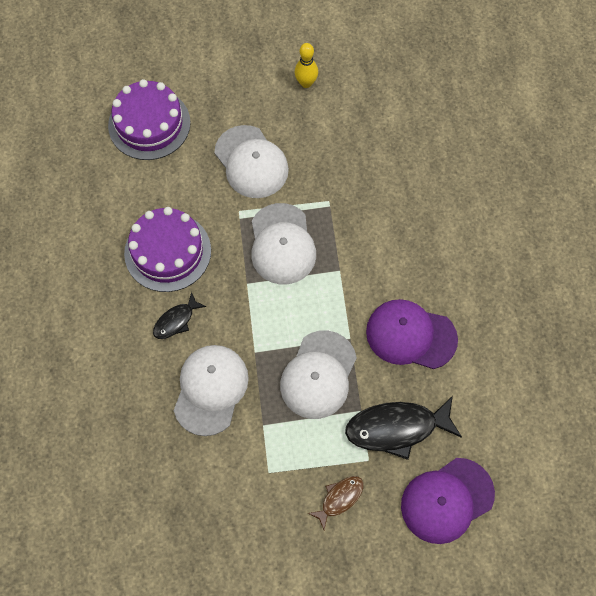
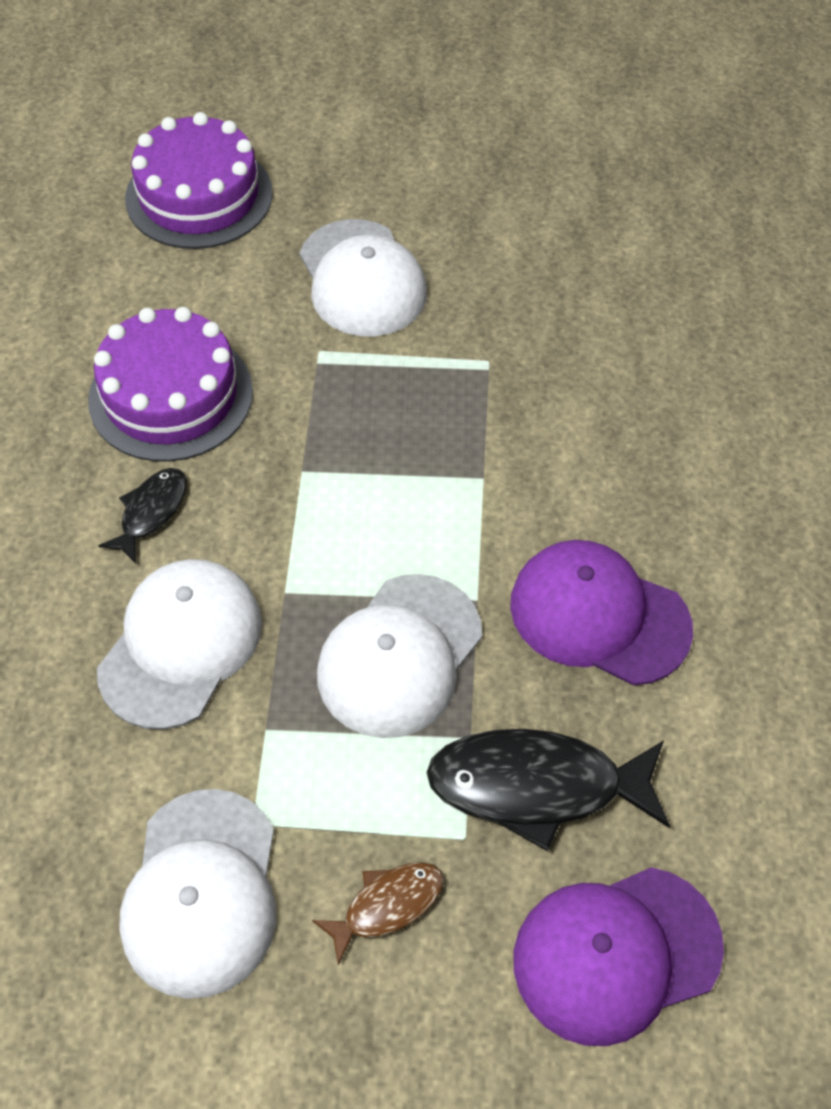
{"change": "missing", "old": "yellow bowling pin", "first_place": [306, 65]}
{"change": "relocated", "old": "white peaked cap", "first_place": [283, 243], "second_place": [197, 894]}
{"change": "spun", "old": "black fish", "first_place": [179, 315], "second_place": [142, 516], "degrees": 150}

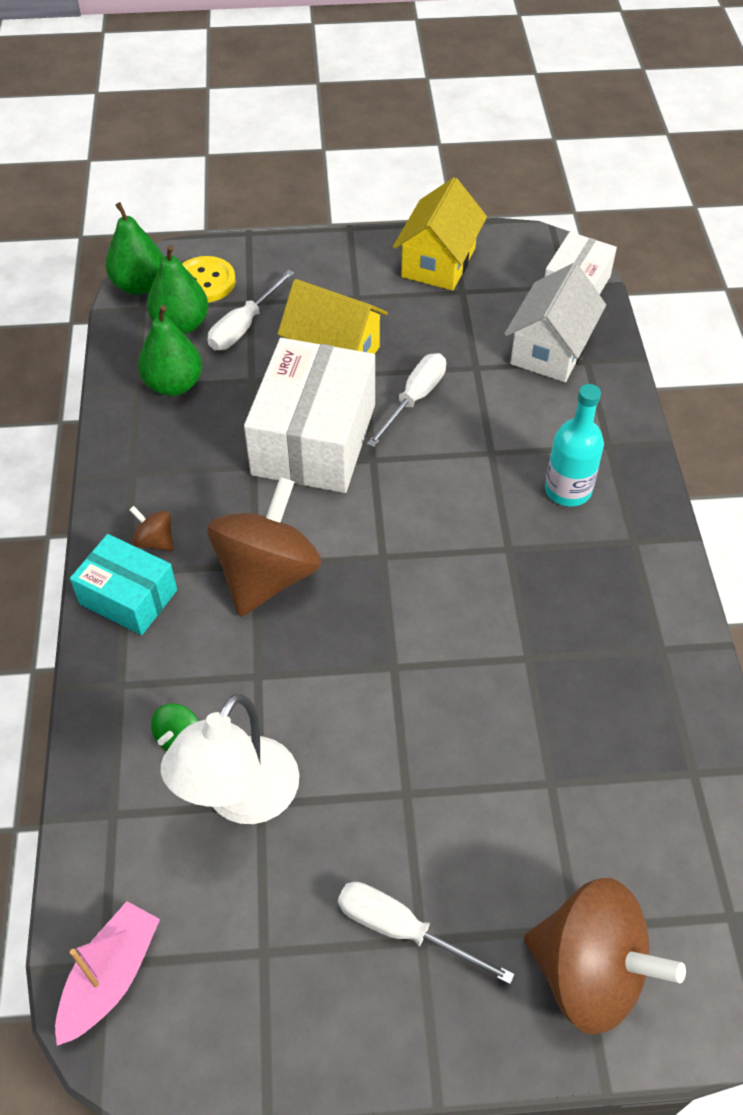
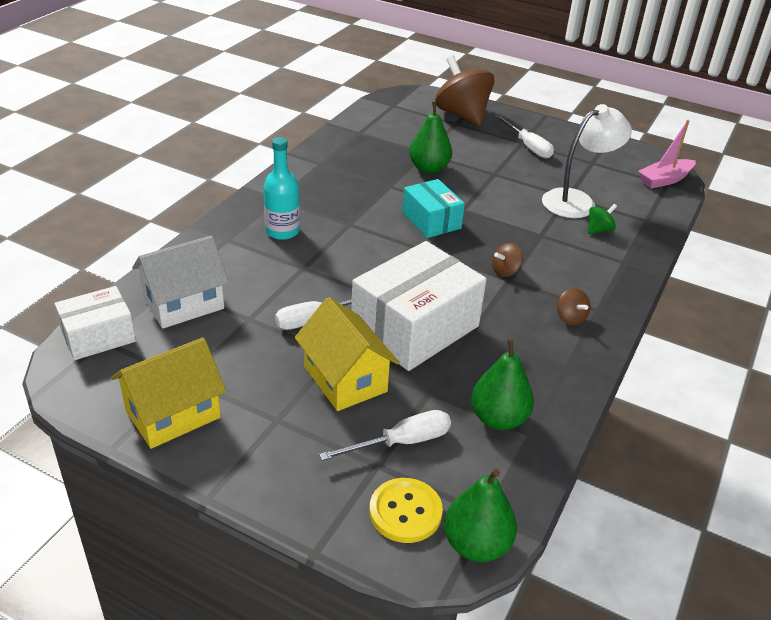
{"change": "relocated", "old": "turquoise box", "first_place": [123, 584], "second_place": [433, 208]}
{"change": "relocated", "old": "green toy pear", "first_place": [177, 289], "second_place": [430, 138]}
{"change": "size", "old": "dark brown toy top", "first_place": [264, 547], "second_place": [507, 260], "factor": 0.42}

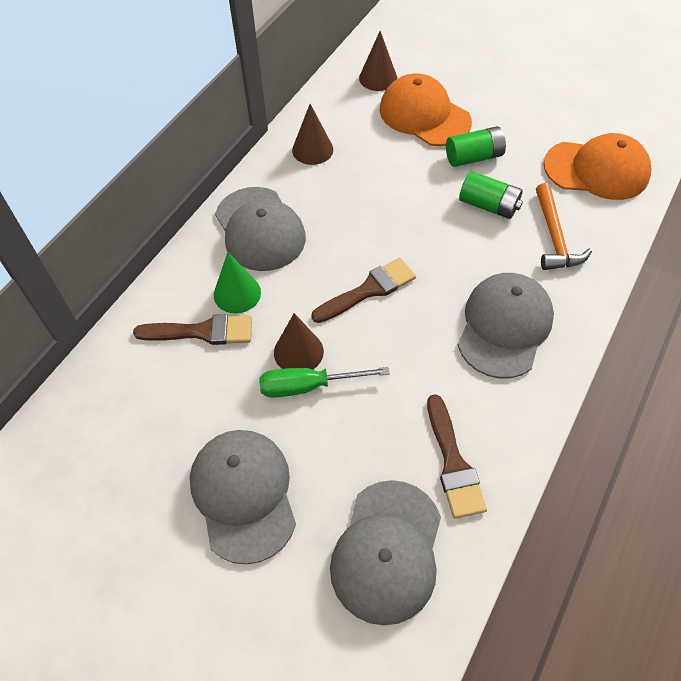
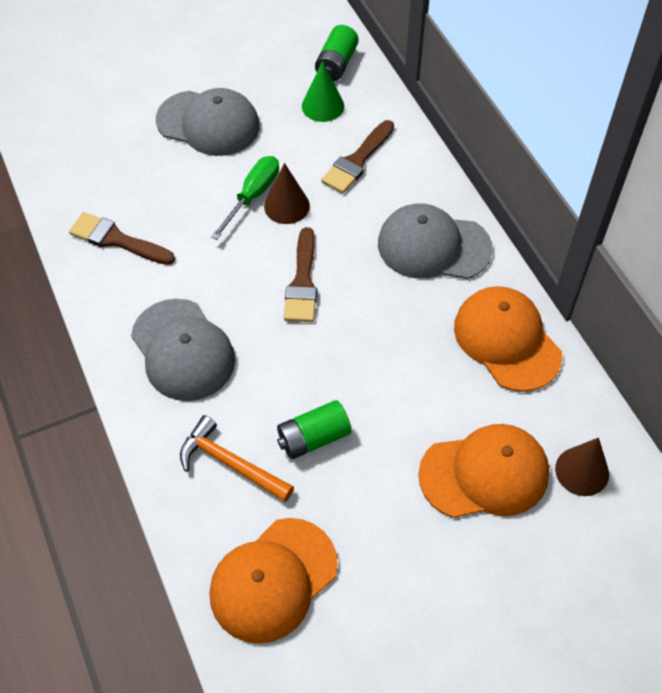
{"change": "missing", "old": "ash-grey peaked cap", "first_place": [385, 552]}
{"change": "relocated", "old": "green cone shape", "first_place": [237, 282], "second_place": [323, 91]}
{"change": "relocated", "old": "green power cell", "first_place": [476, 146], "second_place": [337, 53]}
{"change": "exchanged", "old": "dark brown cone shape", "new": "orange-coloured peaked cap", "first_place": [312, 134], "second_place": [508, 339]}

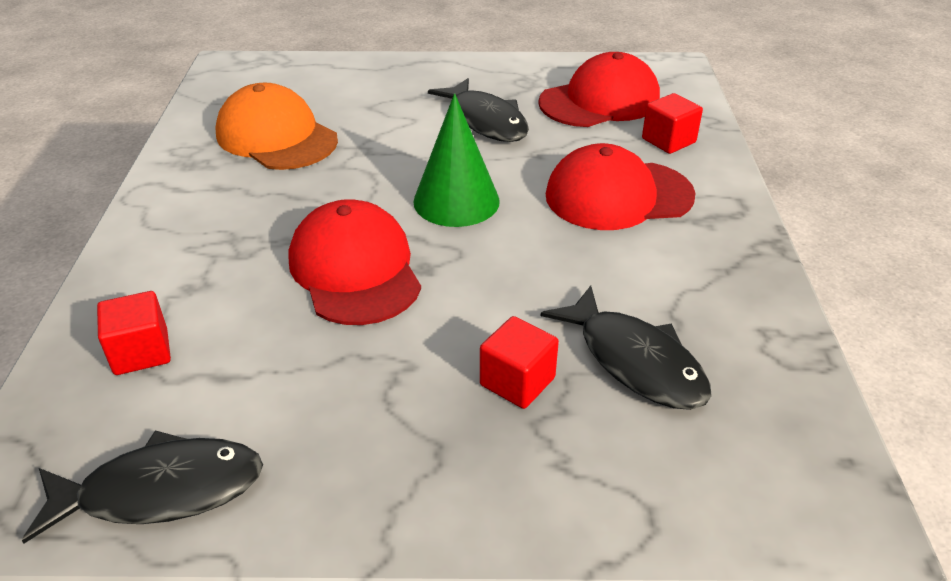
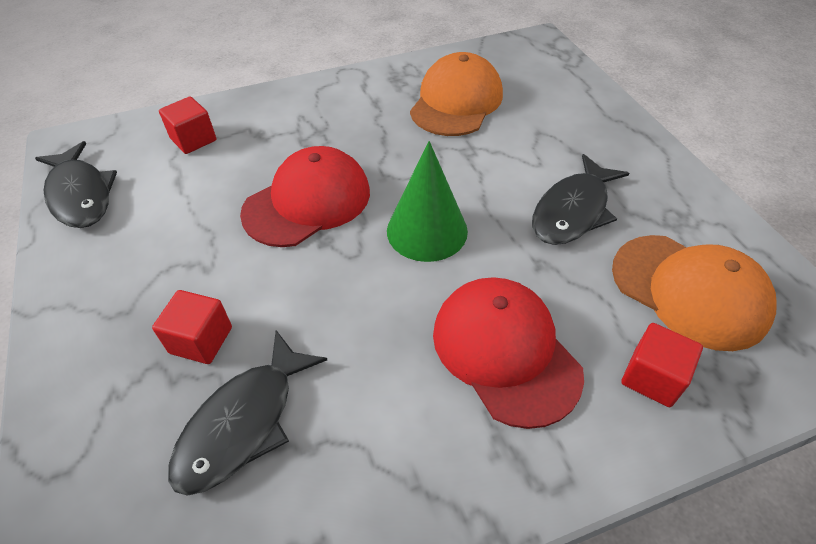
{"change": "colour", "old": "scarlet peaked cap", "new": "orange-coloured peaked cap", "first_place": [599, 89], "second_place": [694, 293]}

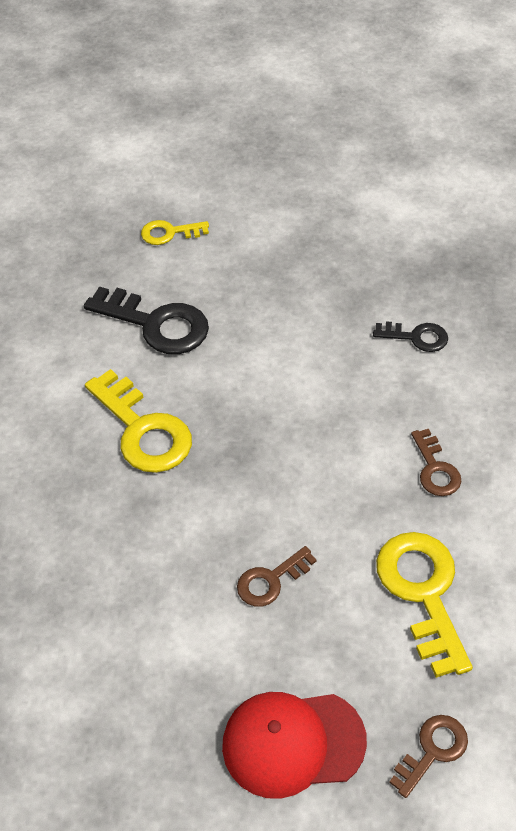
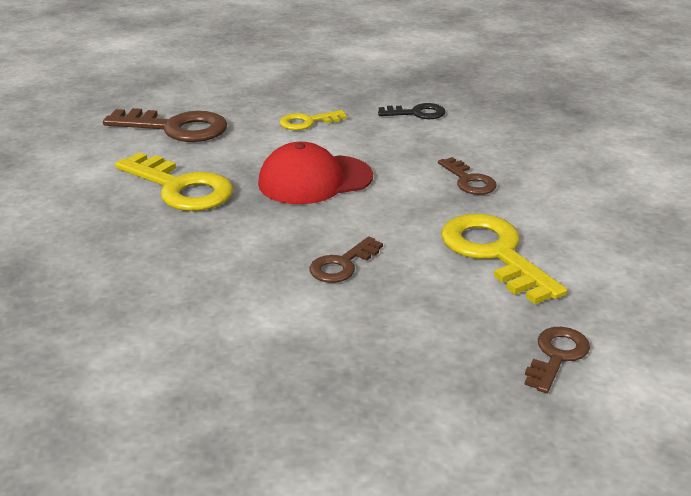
{"change": "relocated", "old": "yellow key", "first_place": [175, 232], "second_place": [313, 120]}
{"change": "relocated", "old": "scarlet peaked cap", "first_place": [294, 745], "second_place": [315, 173]}
{"change": "colour", "old": "black key", "new": "dark brown key", "first_place": [146, 320], "second_place": [165, 125]}

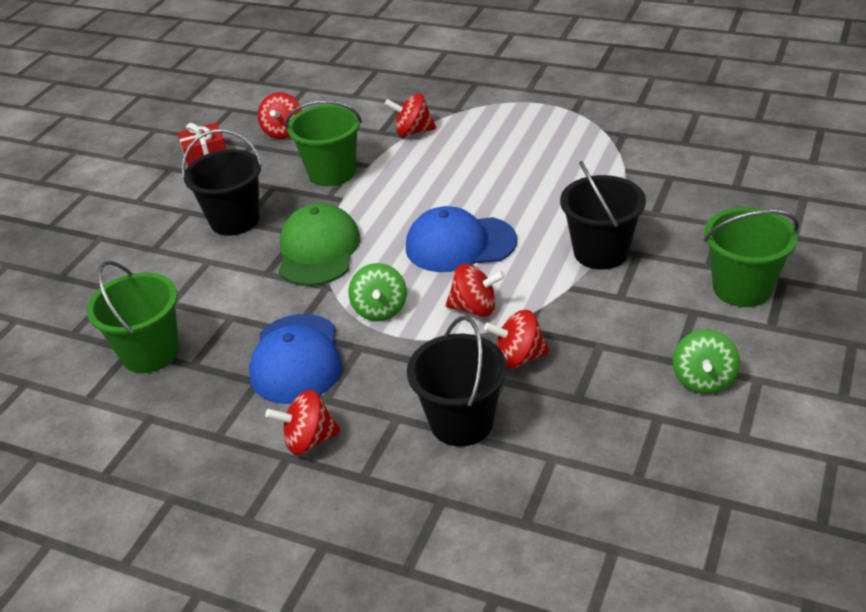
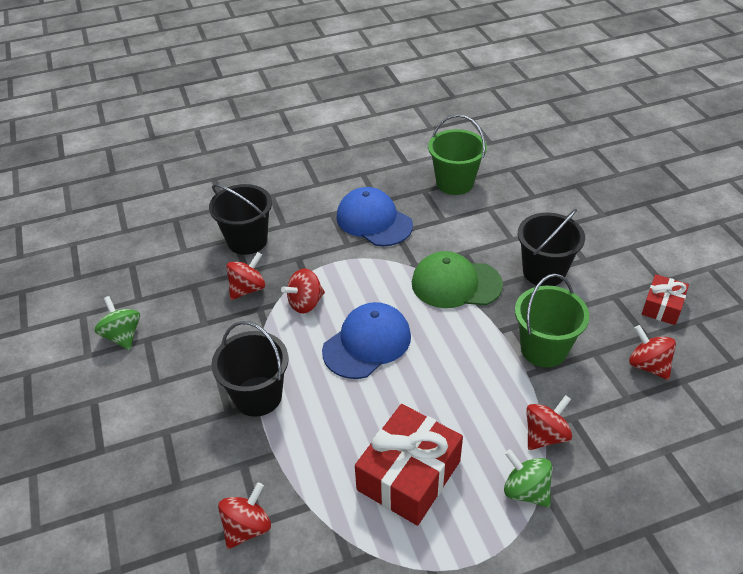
{"change": "missing", "old": "green sand bucket", "first_place": [751, 257]}
{"change": "appeared", "new": "scarlet present", "second_place": [409, 465]}
{"change": "relocated", "old": "scarlet toy top", "first_place": [303, 422], "second_place": [244, 515]}
{"change": "relocated", "old": "green toy top", "first_place": [378, 292], "second_place": [528, 478]}
{"change": "spun", "old": "green peaked cap", "first_place": [319, 244], "second_place": [457, 279], "degrees": 135}

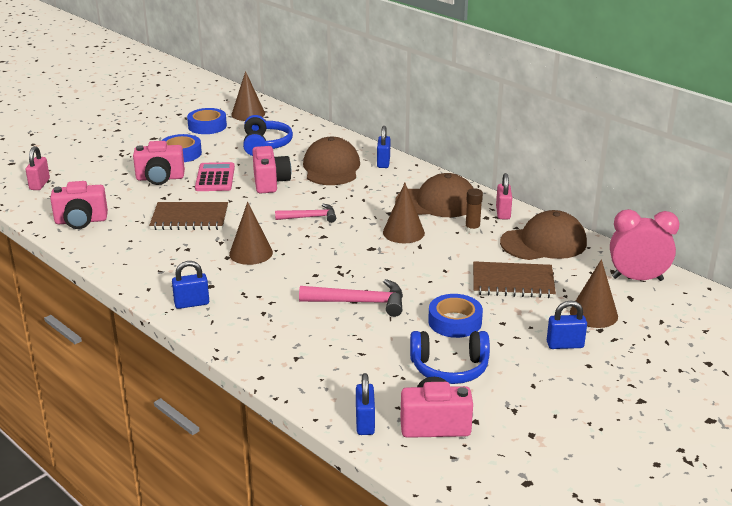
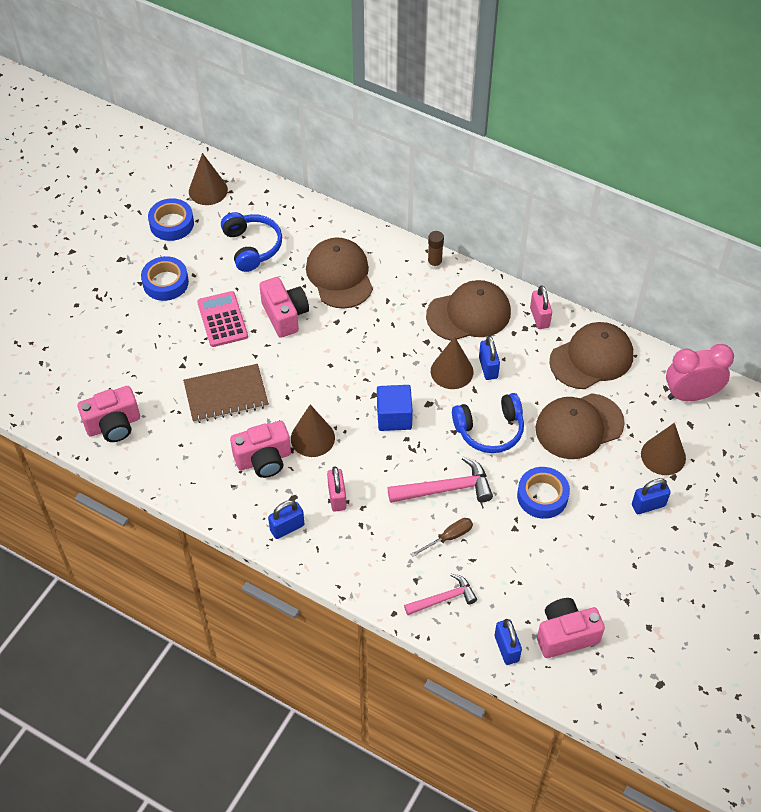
{"change": "appeared", "new": "royal blue solid cube", "second_place": [395, 408]}
{"change": "appeared", "new": "dark brown hand screwdriver", "second_place": [442, 537]}
{"change": "relocated", "old": "pink padlock", "first_place": [38, 168], "second_place": [337, 489]}
{"change": "relocated", "old": "pink camera", "first_place": [159, 163], "second_place": [260, 449]}
{"change": "relocated", "old": "pink hammer", "first_place": [305, 213], "second_place": [440, 594]}
{"change": "relocated", "old": "royal blue padlock", "first_place": [383, 147], "second_place": [489, 358]}
{"change": "relocated", "old": "royal blue headset", "first_place": [450, 357], "second_place": [488, 423]}
{"change": "relocated", "old": "dark brown glue stick", "first_place": [474, 211], "second_place": [436, 250]}
{"change": "exchanged", "old": "dark brown exercise book", "new": "dark brown peaked cap", "first_place": [514, 279], "second_place": [580, 426]}

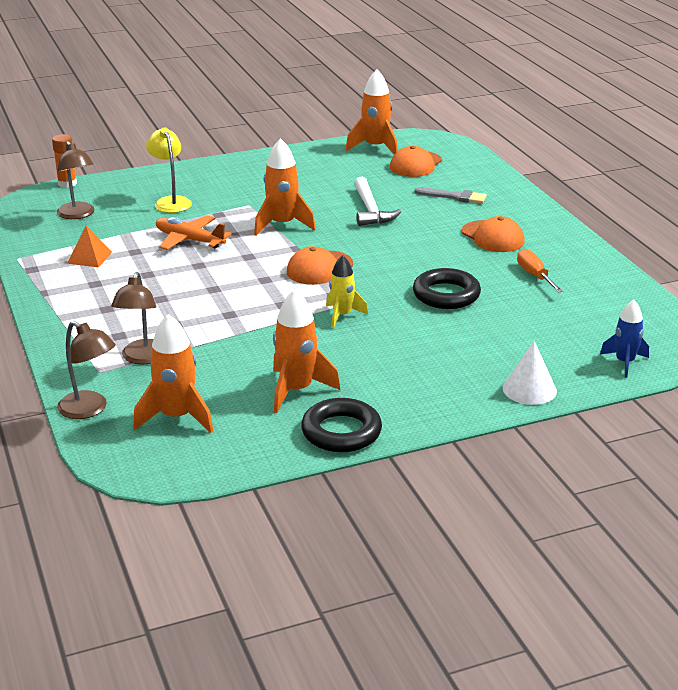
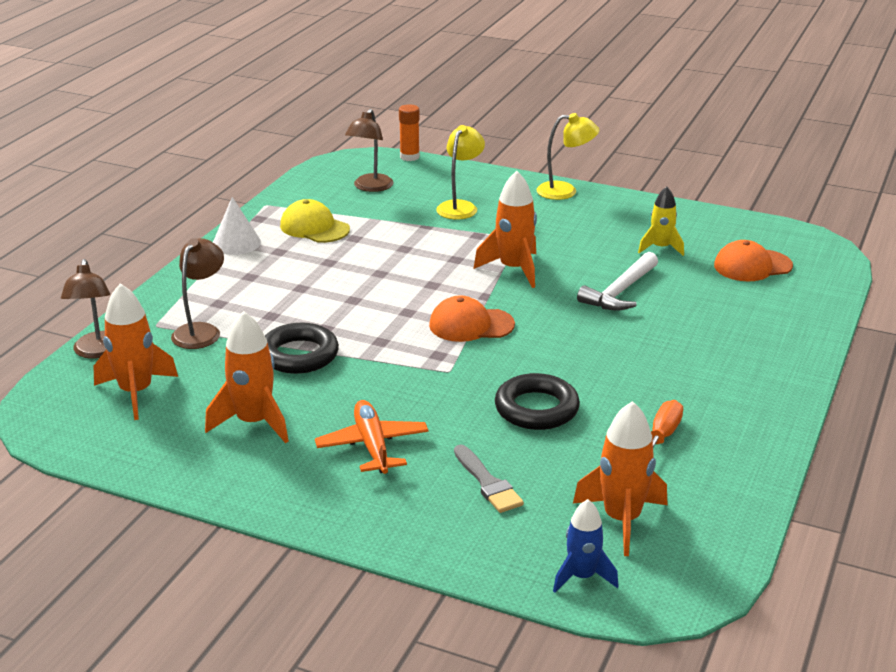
{"change": "missing", "old": "orange-coloured peaked cap", "first_place": [493, 234]}
{"change": "appeared", "new": "yellow lamp", "second_place": [567, 156]}
{"change": "relocated", "old": "orange-coloured plane", "first_place": [194, 232], "second_place": [372, 437]}
{"change": "relocated", "old": "black torus", "first_place": [341, 425], "second_place": [302, 348]}
{"change": "relocated", "old": "yellow toy rocket", "first_place": [347, 291], "second_place": [661, 221]}
{"change": "relocated", "old": "orange-coloured toy rocket", "first_place": [372, 111], "second_place": [620, 478]}
{"change": "relocated", "old": "ash-grey paintbrush", "first_place": [450, 195], "second_place": [489, 479]}
{"change": "relocated", "old": "white cone shape", "first_place": [530, 373], "second_place": [237, 226]}
{"change": "exchanged", "old": "orange-coloured pyramid", "new": "yellow peaked cap", "first_place": [89, 246], "second_place": [315, 221]}
{"change": "spun", "old": "dark brown lamp", "first_place": [134, 318], "second_place": [197, 293], "degrees": 150}

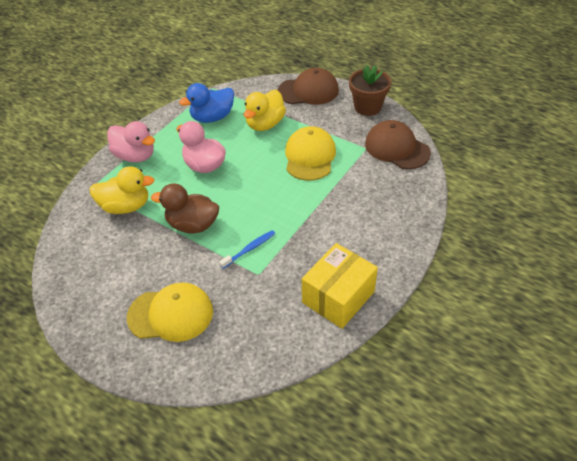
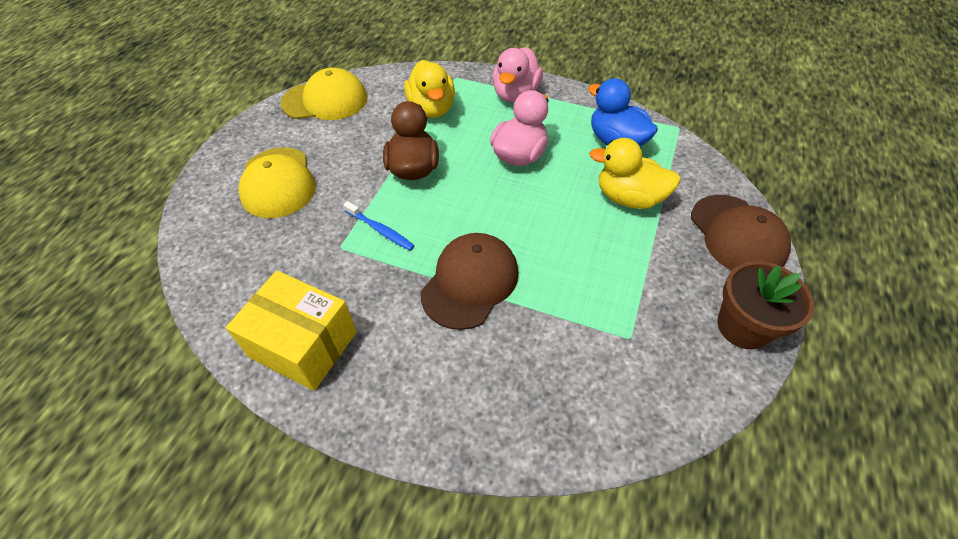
{"change": "relocated", "old": "yellow peaked cap", "first_place": [310, 153], "second_place": [324, 94]}
{"change": "relocated", "old": "dark brown peaked cap", "first_place": [398, 144], "second_place": [469, 281]}

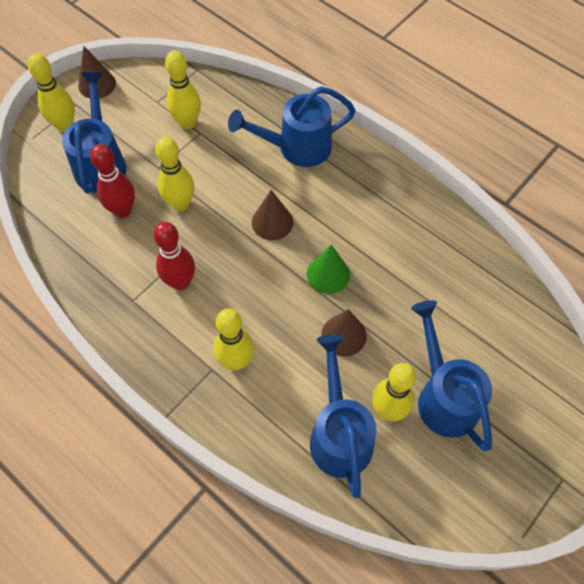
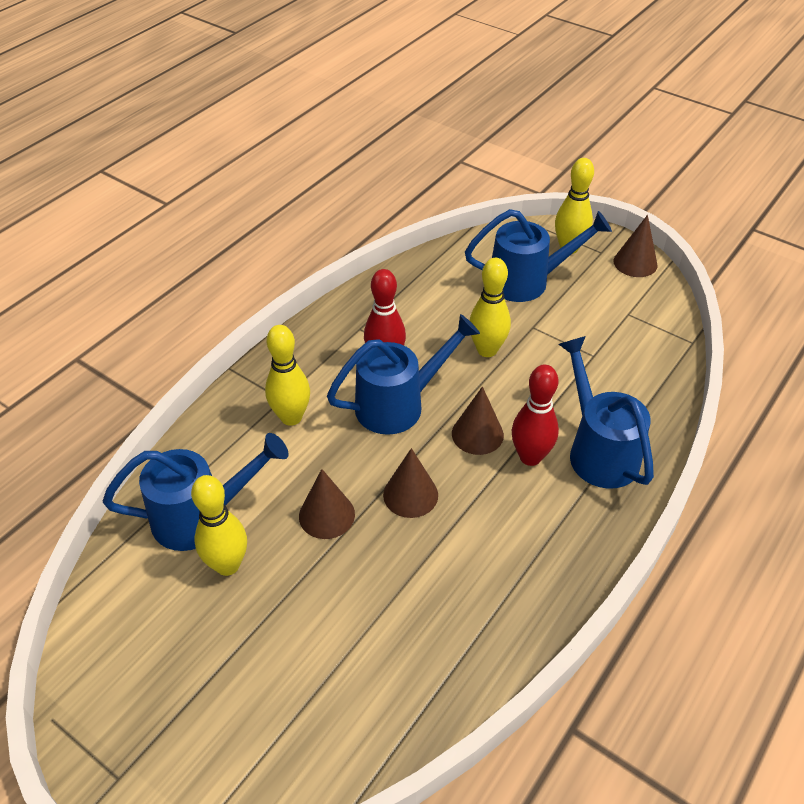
{"change": "missing", "old": "yellow bowling pin", "first_place": [183, 90]}
{"change": "relocated", "old": "scarlet bowling pin", "first_place": [112, 181], "second_place": [535, 415]}
{"change": "relocated", "old": "royal blue watering pot", "first_place": [451, 375], "second_place": [403, 374]}
{"change": "colour", "old": "green cone shape", "new": "dark brown cone shape", "first_place": [328, 269], "second_place": [410, 483]}

